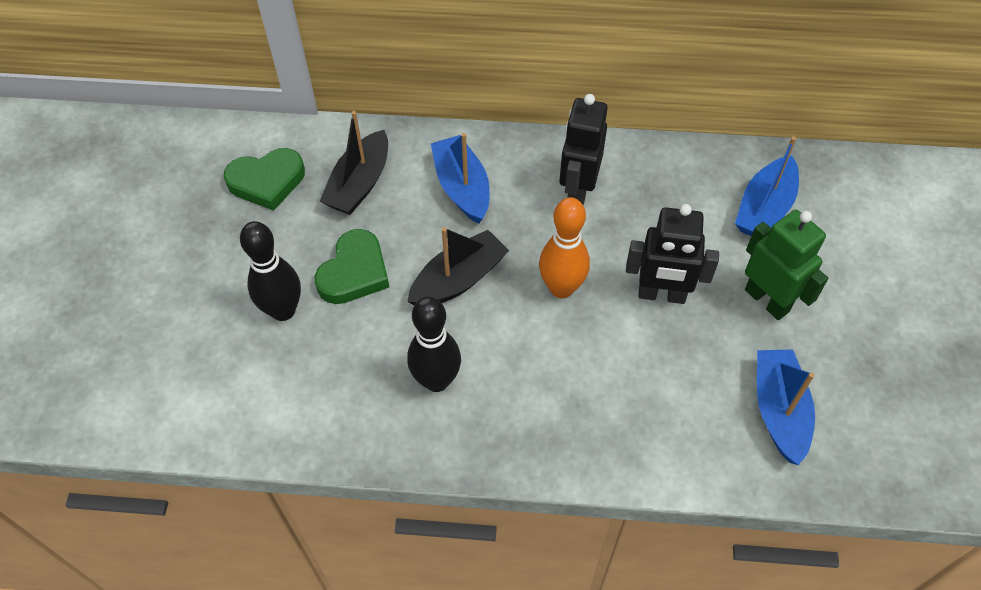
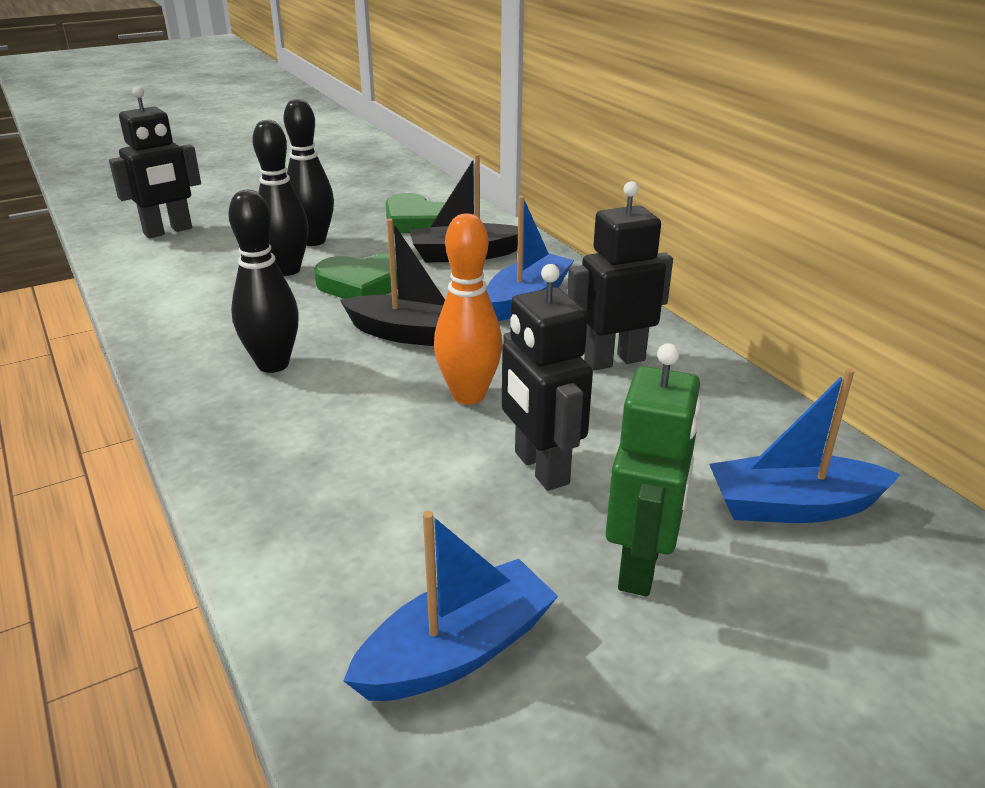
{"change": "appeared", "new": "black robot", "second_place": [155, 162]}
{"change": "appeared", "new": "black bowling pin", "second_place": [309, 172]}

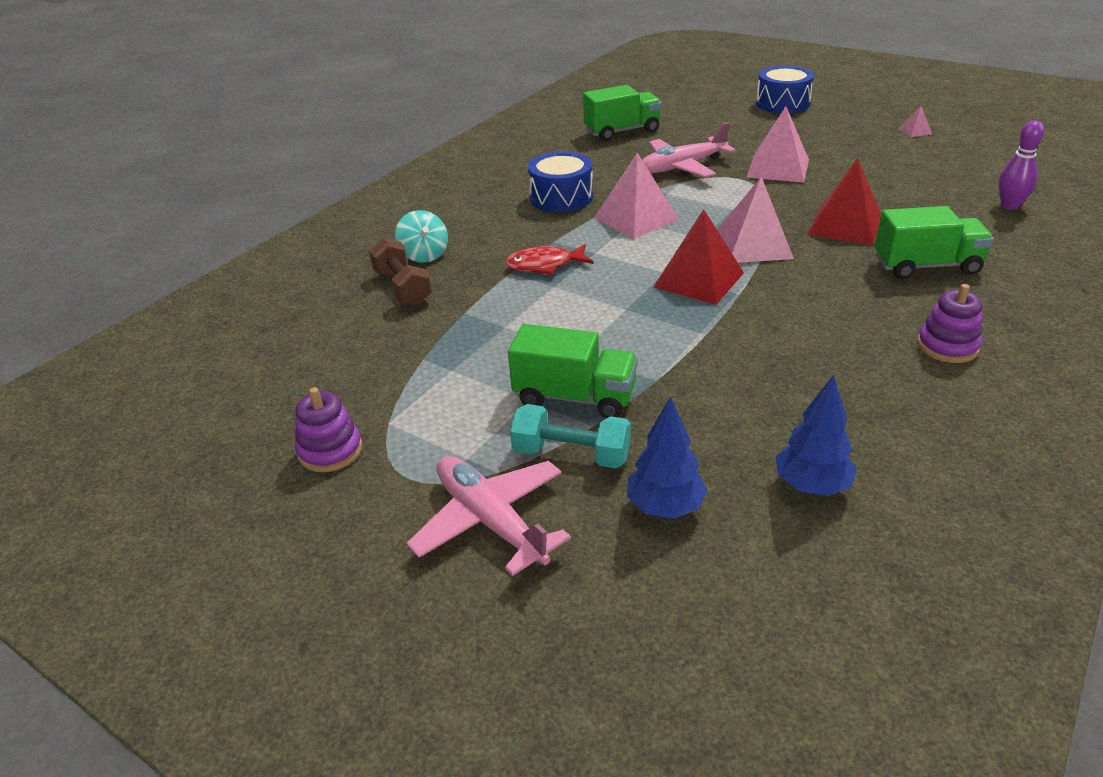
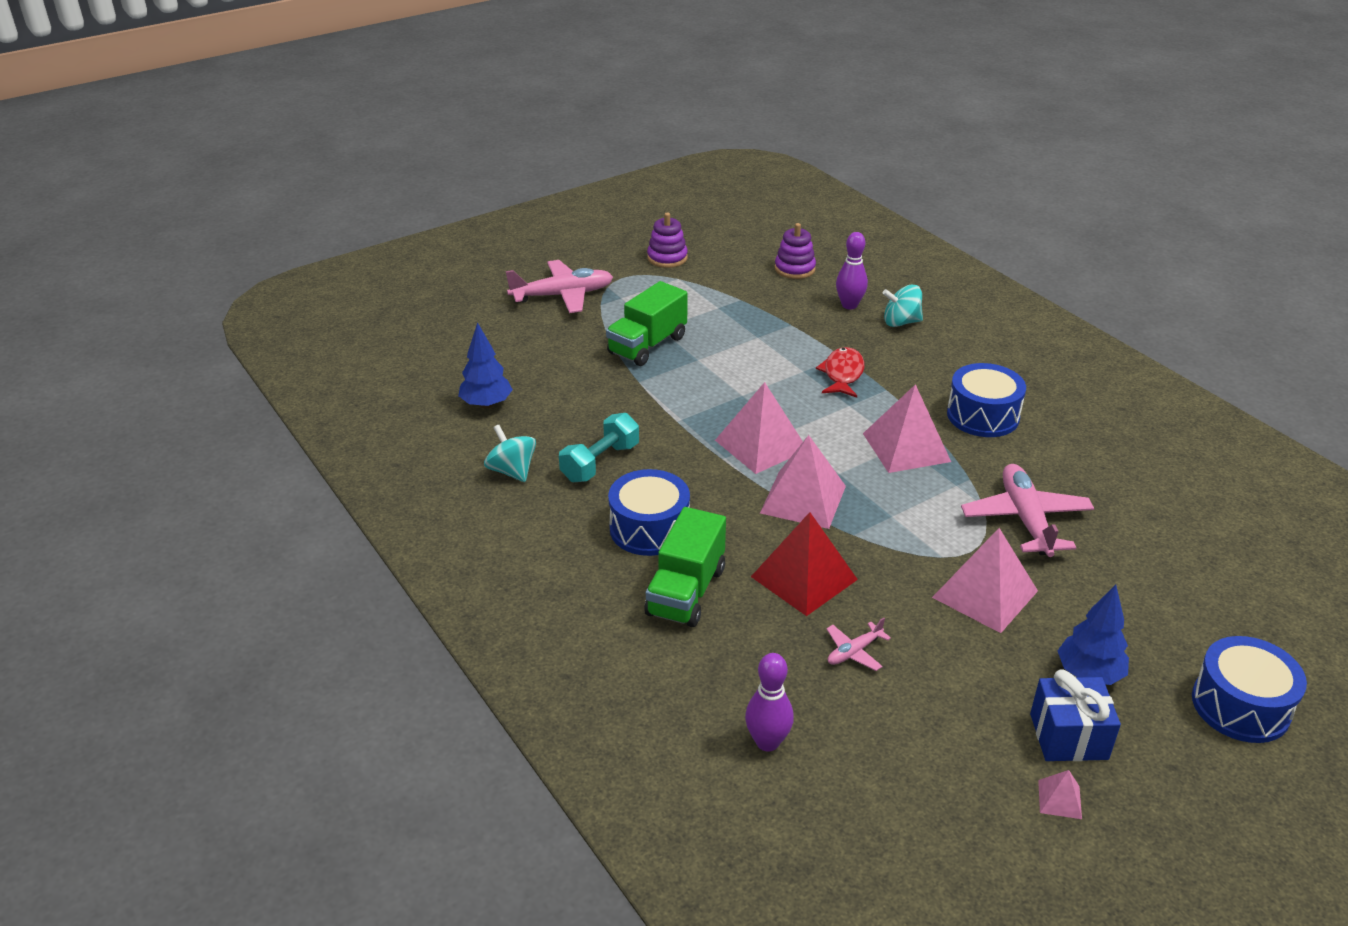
{"change": "missing", "old": "green lorry", "first_place": [622, 113]}
{"change": "appeared", "new": "turquoise toy top", "second_place": [510, 453]}
{"change": "appeared", "new": "royal blue toy drum", "second_place": [649, 512]}
{"change": "appeared", "new": "pink plane", "second_place": [858, 644]}
{"change": "appeared", "new": "royal blue present", "second_place": [1075, 715]}
{"change": "relocated", "old": "turquoise hand weight", "first_place": [570, 436], "second_place": [599, 447]}
{"change": "relocated", "old": "royal blue tree", "first_place": [667, 458], "second_place": [1093, 635]}
{"change": "relocated", "old": "purple stacking rings", "first_place": [950, 323], "second_place": [795, 251]}
{"change": "exchanged", "old": "dark brown hand weight", "new": "purple bowling pin", "first_place": [400, 272], "second_place": [852, 271]}
{"change": "colour", "old": "scarlet pyramid", "new": "pink pyramid", "first_place": [699, 257], "second_place": [759, 428]}

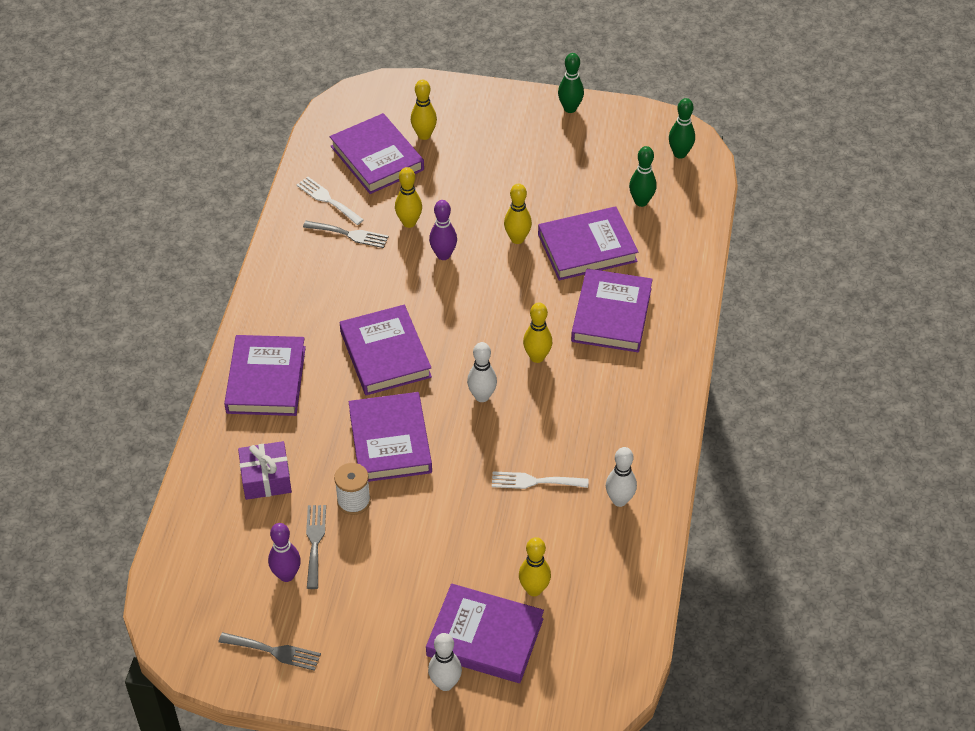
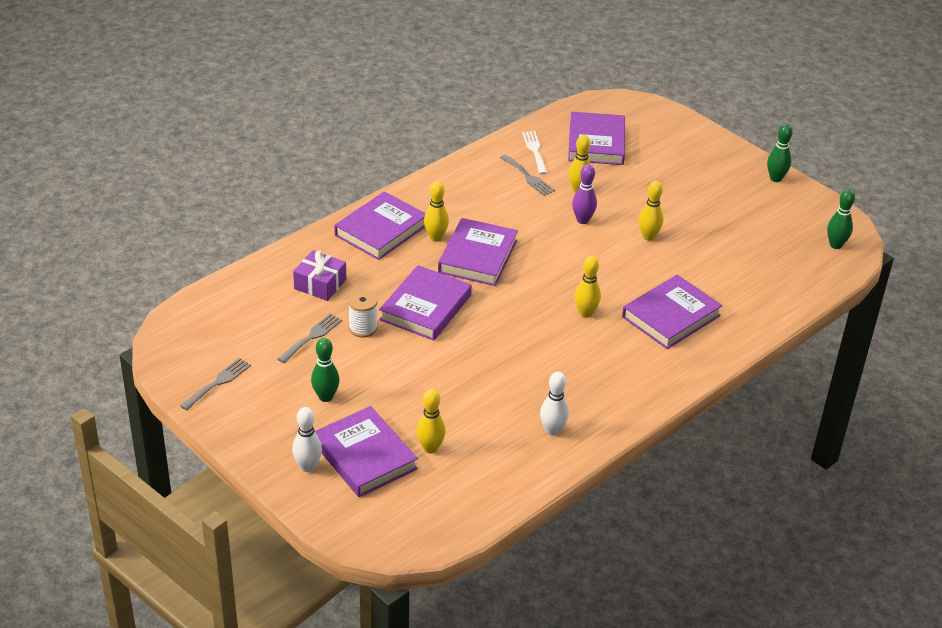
{"change": "missing", "old": "purple bowling pin", "first_place": [284, 552]}
{"change": "missing", "old": "white bowling pin", "first_place": [482, 372]}
{"change": "missing", "old": "white fork", "first_place": [540, 480]}
{"change": "missing", "old": "purple hardback", "first_place": [588, 243]}
{"change": "relocated", "old": "yellow bowling pin", "first_place": [424, 109], "second_place": [436, 211]}
{"change": "relocated", "old": "green bowling pin", "first_place": [642, 176], "second_place": [325, 370]}
{"change": "spun", "old": "ash-grey fork", "first_place": [269, 651], "second_place": [215, 384], "degrees": -105}

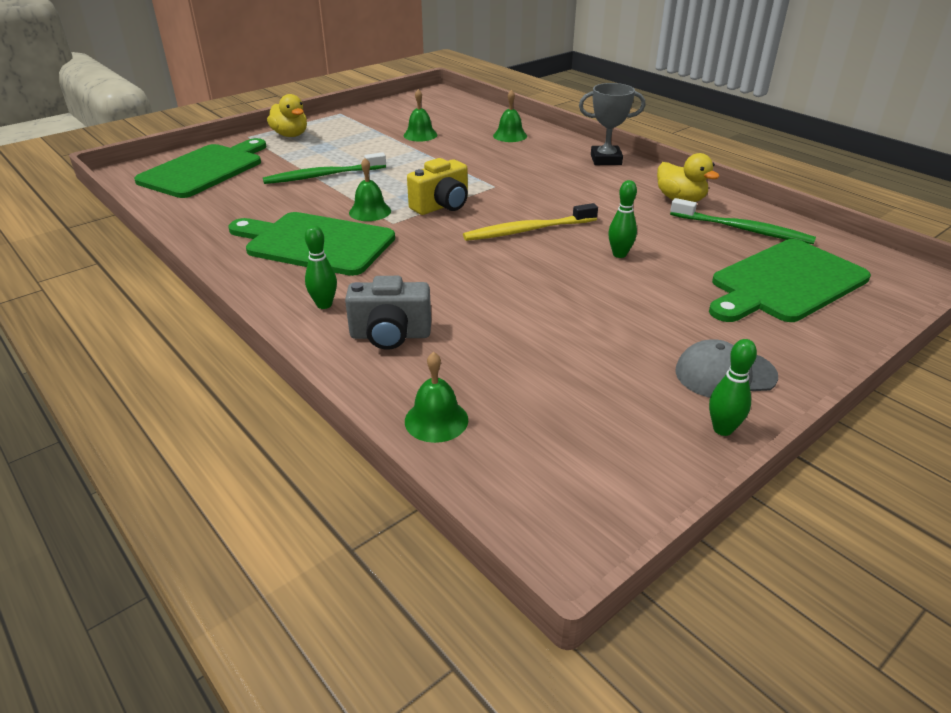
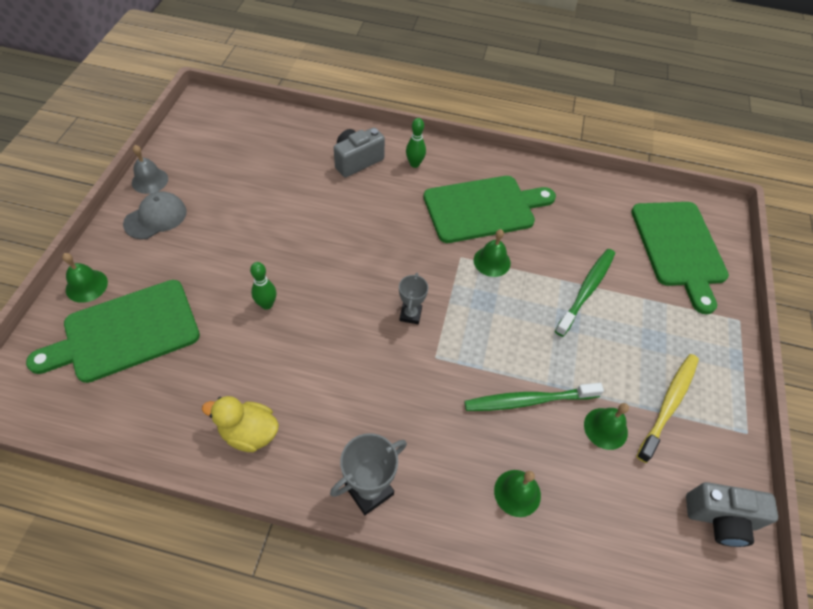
{"change": "missing", "old": "yellow toy duck", "first_place": [287, 115]}
{"change": "missing", "old": "yellow camera", "first_place": [437, 186]}
{"change": "appeared", "new": "ash-grey award cup", "second_place": [413, 298]}
{"change": "appeared", "new": "ash-grey camera", "second_place": [732, 514]}
{"change": "relocated", "old": "green bell", "first_place": [436, 397], "second_place": [85, 278]}
{"change": "relocated", "old": "yellow tooth brush", "first_place": [530, 222], "second_place": [667, 408]}
{"change": "relocated", "old": "green tooth brush", "first_place": [743, 221], "second_place": [534, 397]}
{"change": "exchanged", "old": "green bowling pin", "new": "ash-grey bell", "first_place": [733, 387], "second_place": [150, 169]}
{"change": "spun", "old": "green chopping board", "first_place": [790, 280], "second_place": [113, 331], "degrees": -135}

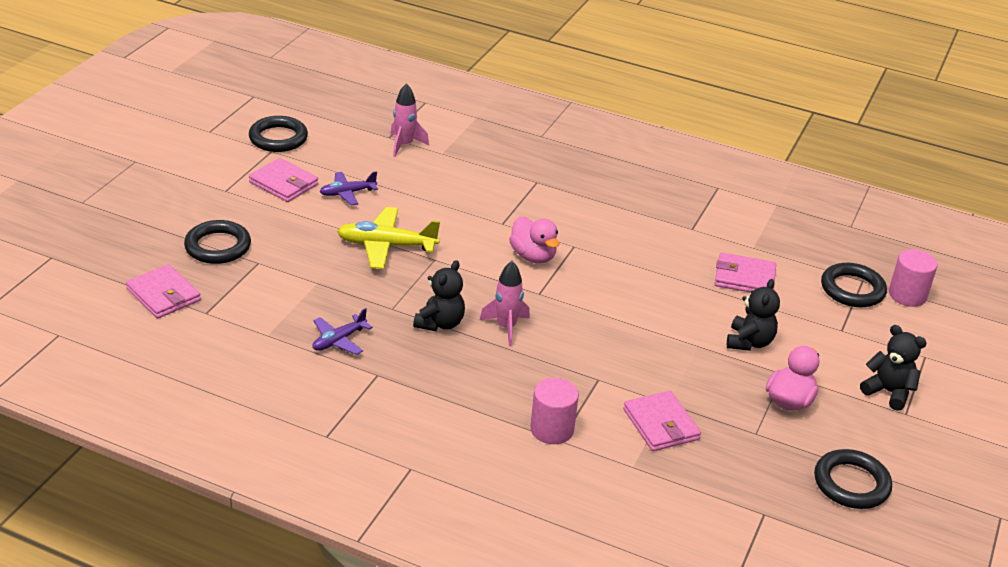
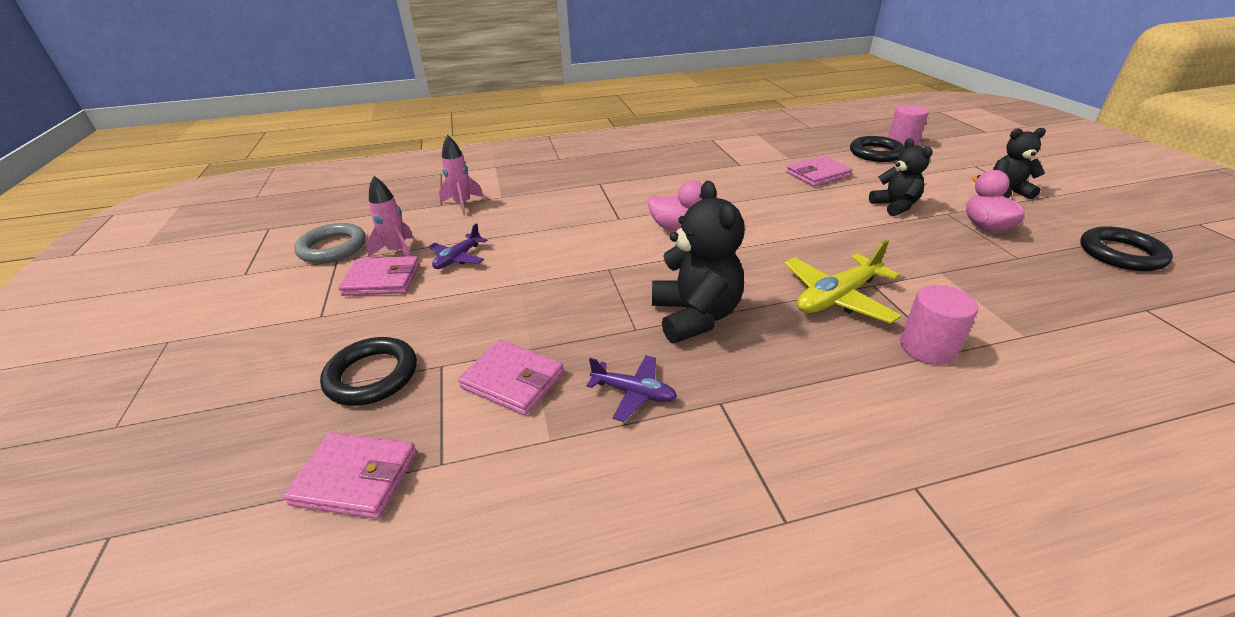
{"change": "relocated", "old": "yellow plane", "first_place": [388, 238], "second_place": [842, 282]}
{"change": "relocated", "old": "pink toy rocket", "first_place": [505, 303], "second_place": [389, 216]}
{"change": "relocated", "old": "pink card wallet", "first_place": [662, 421], "second_place": [511, 377]}
{"change": "colour", "old": "black torus", "new": "ash-grey torus", "first_place": [278, 134], "second_place": [330, 243]}
{"change": "spun", "old": "purple plane", "first_place": [342, 331], "second_place": [631, 388], "degrees": -75}
{"change": "size", "old": "black teddy bear", "first_place": [439, 295], "second_place": [698, 262], "factor": 1.56}

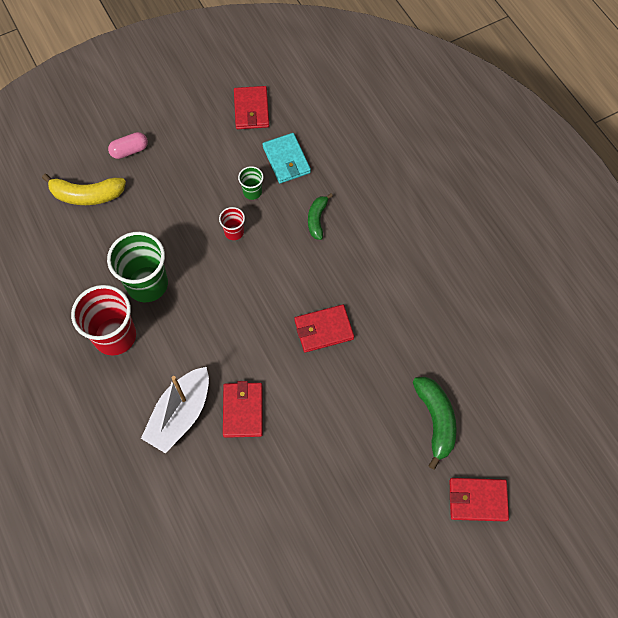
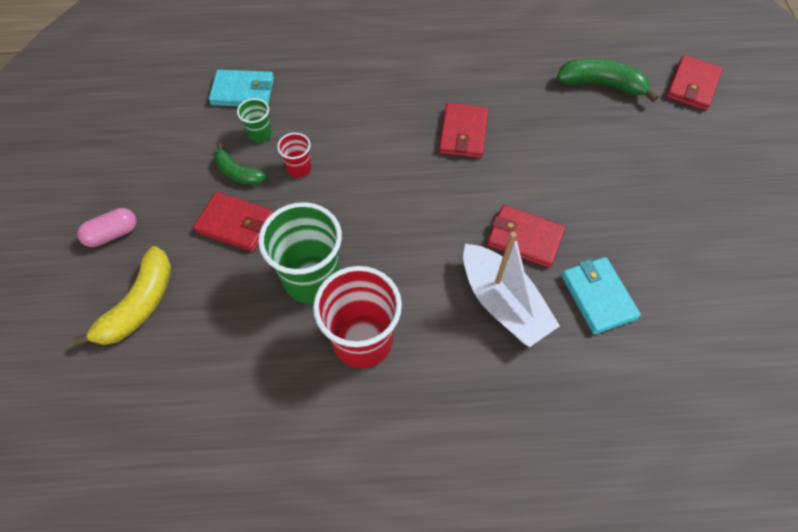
{"change": "appeared", "new": "turquoise card wallet", "second_place": [601, 295]}
{"change": "relocated", "old": "scarlet card wallet", "first_place": [251, 107], "second_place": [233, 222]}
{"change": "relocated", "old": "green toy banana", "first_place": [320, 216], "second_place": [240, 164]}
{"change": "spun", "old": "pink capsule", "first_place": [128, 145], "second_place": [107, 227], "degrees": 60}

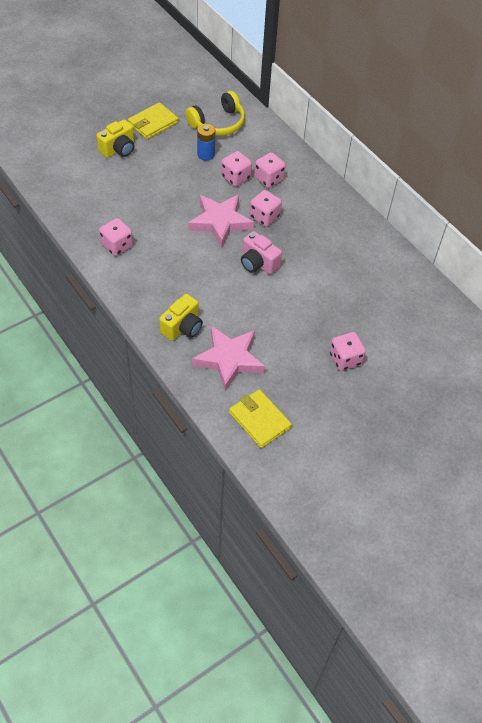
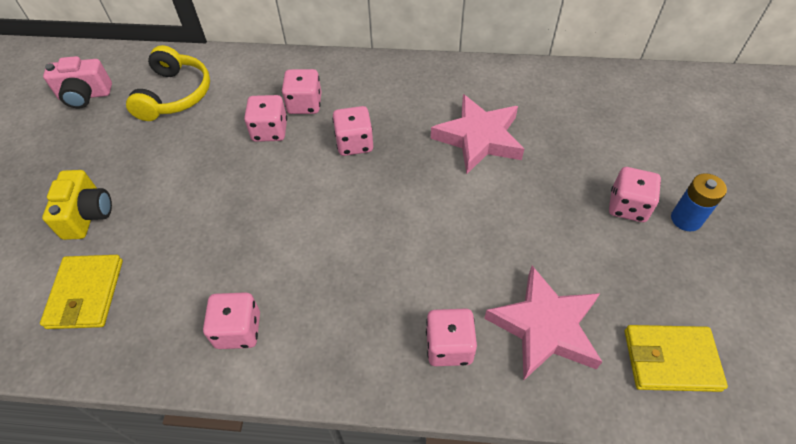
{"change": "relocated", "old": "yellow card wallet", "first_place": [153, 120], "second_place": [81, 292]}
{"change": "relocated", "old": "pink five-pointed star", "first_place": [221, 221], "second_place": [477, 134]}
{"change": "relocated", "old": "royal blue power cell", "first_place": [206, 142], "second_place": [699, 202]}
{"change": "relocated", "old": "pink camera", "first_place": [261, 253], "second_place": [77, 82]}
{"change": "exchanged", "old": "yellow camera", "new": "pink game die", "first_place": [181, 317], "second_place": [451, 337]}

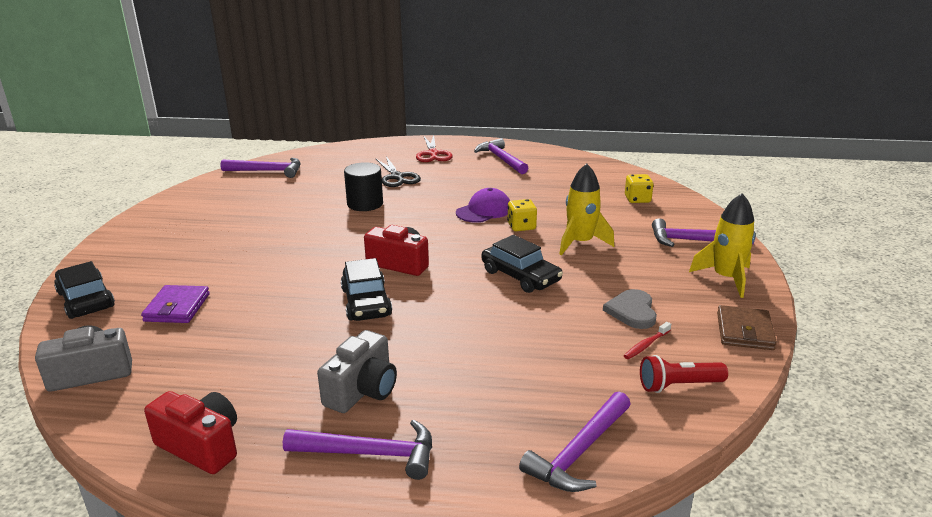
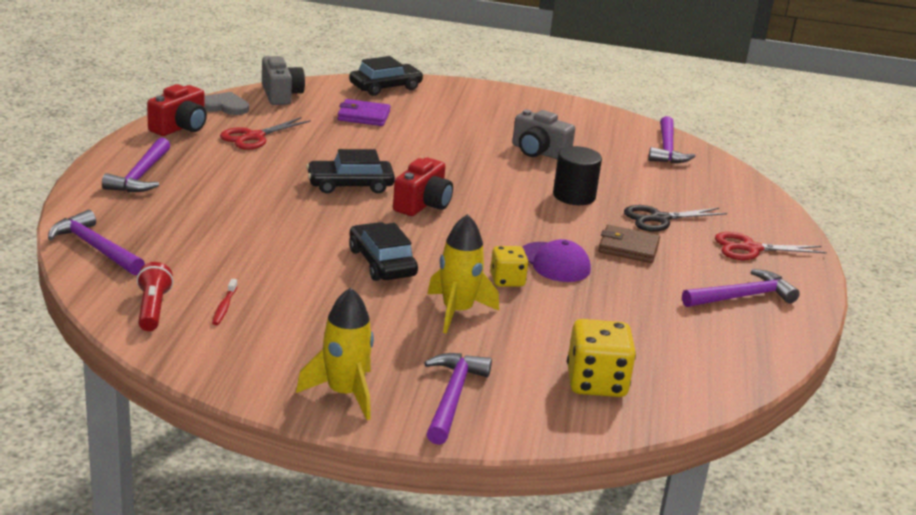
{"change": "appeared", "new": "scarlet scissors", "second_place": [265, 133]}
{"change": "relocated", "old": "ash-grey camera", "first_place": [357, 371], "second_place": [543, 134]}
{"change": "relocated", "old": "ash-grey heart shape", "first_place": [630, 309], "second_place": [227, 103]}
{"change": "relocated", "old": "dark brown card wallet", "first_place": [747, 327], "second_place": [629, 244]}
{"change": "spun", "old": "black automobile", "first_place": [522, 264], "second_place": [383, 251], "degrees": 105}
{"change": "spun", "old": "scarlet tooth brush", "first_place": [647, 340], "second_place": [224, 302], "degrees": -135}
{"change": "size", "old": "yellow game die", "first_place": [639, 188], "second_place": [601, 358], "factor": 1.62}

